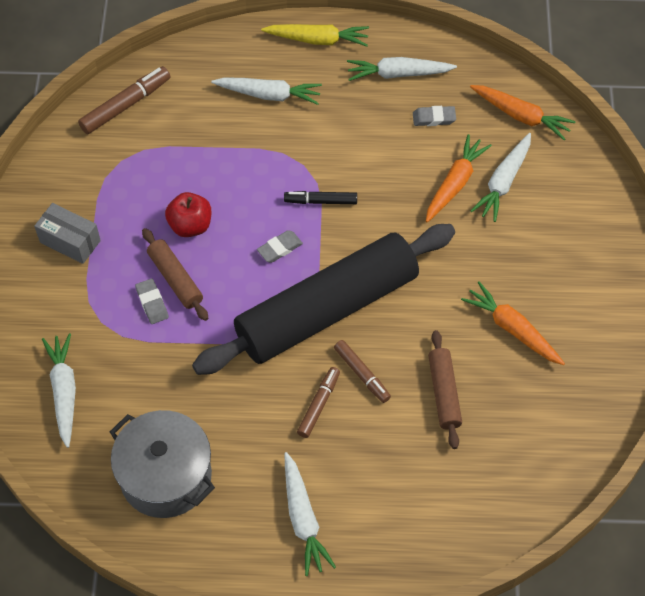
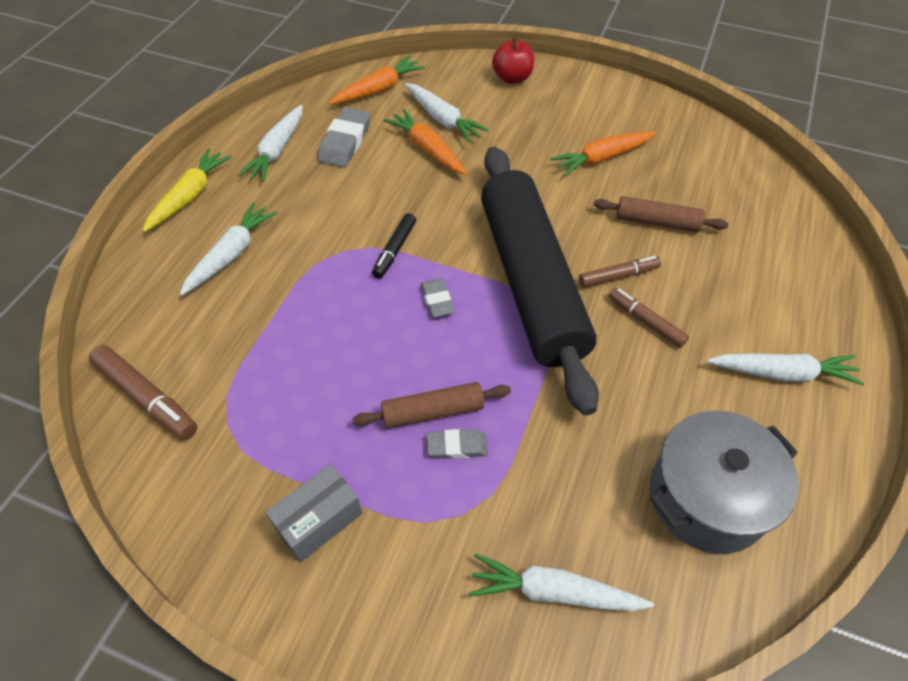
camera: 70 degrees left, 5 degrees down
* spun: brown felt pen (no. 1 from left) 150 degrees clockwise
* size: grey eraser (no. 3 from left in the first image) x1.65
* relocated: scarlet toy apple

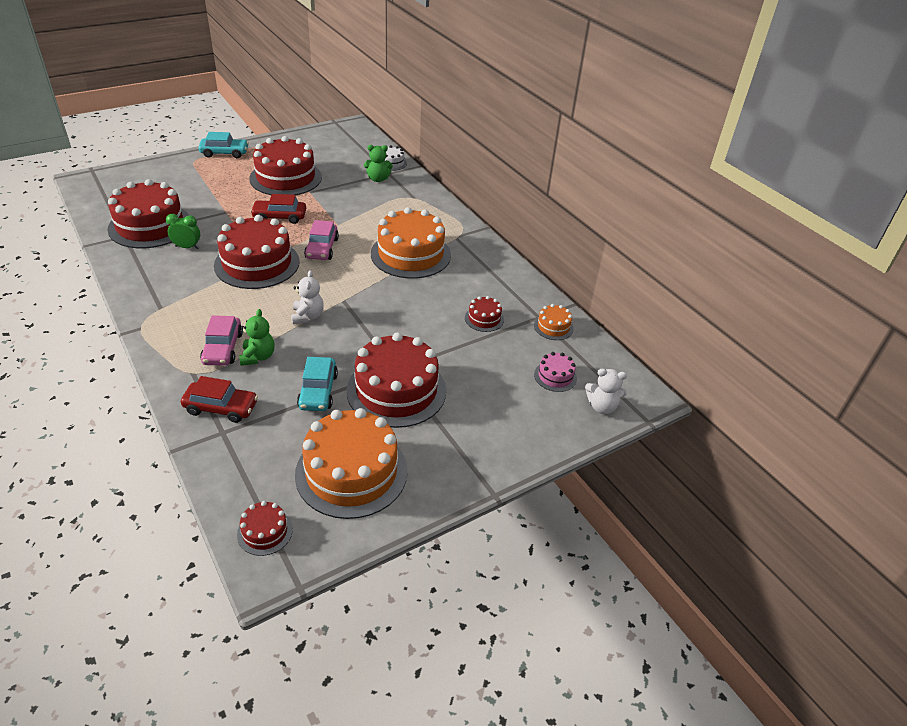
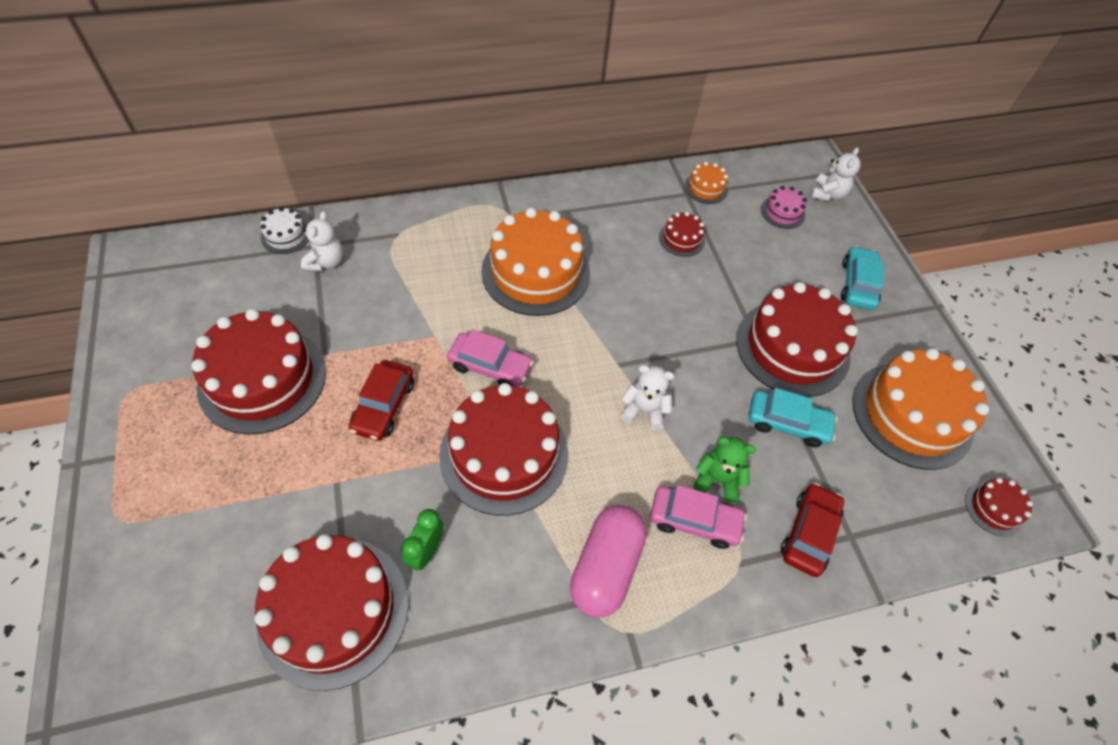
camera: 75 degrees left, 15 degrees up
* colour: leaf-green teddy bear (no. 2 from left) to pure white teddy bear (no. 1 from left)
* appeared: rose-pink capsule
* relocated: aqua toy car (no. 1 from left in the first image) to aqua toy car (no. 2 from left)

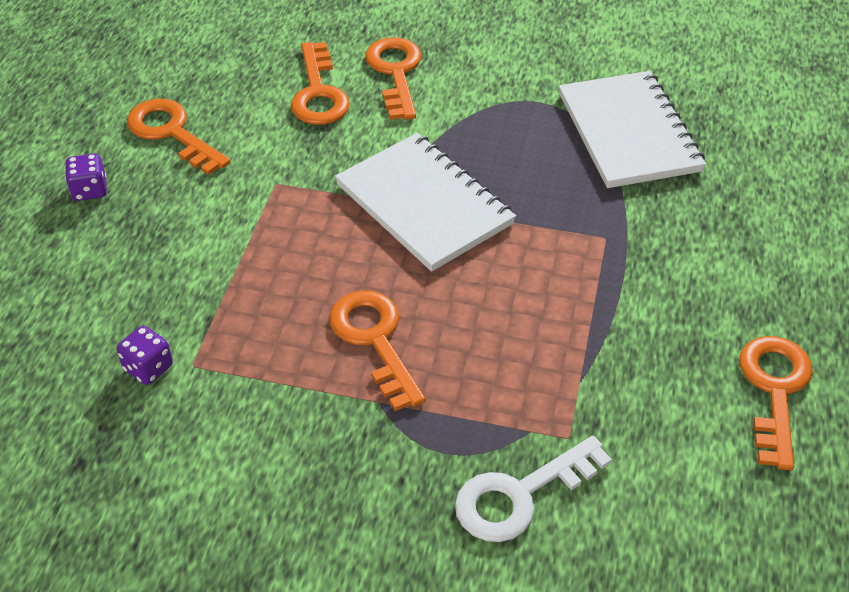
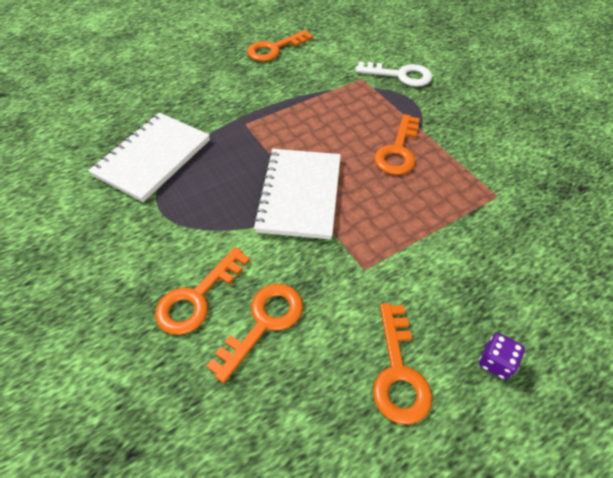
camera: 135 degrees left, 5 degrees up
* missing: violet die (no. 2 from left)

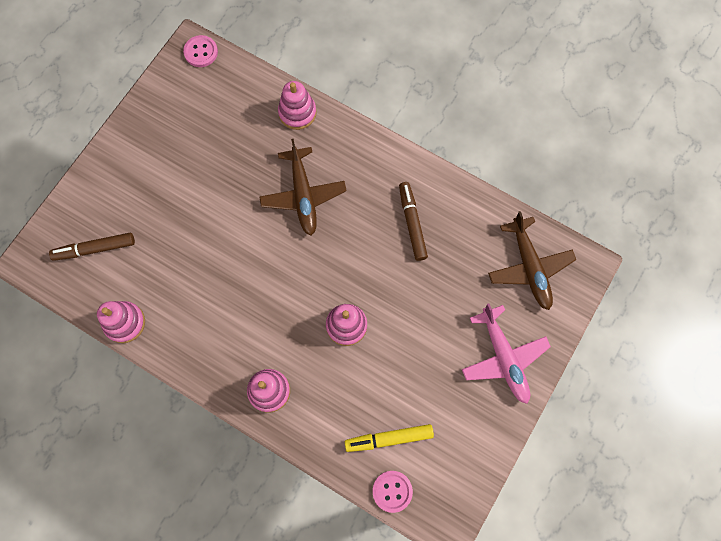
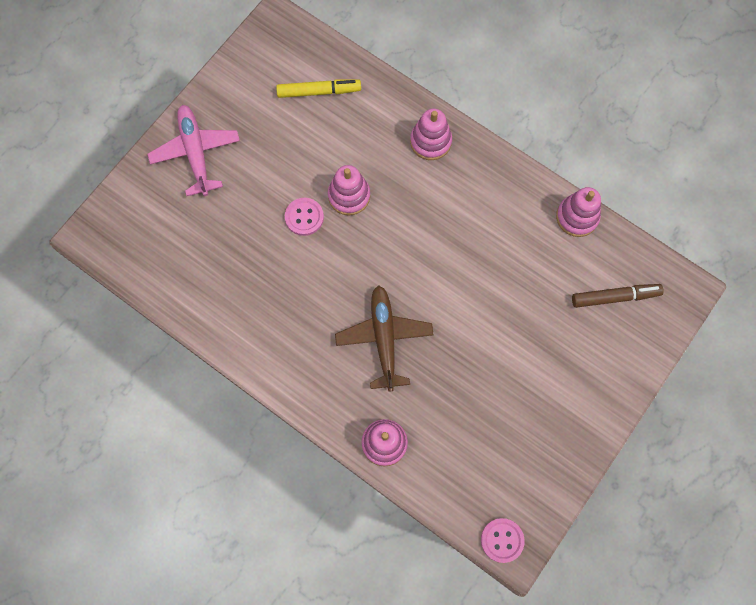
camera: 175 degrees left, 0 degrees up
* relocated: rose-pink button (no. 2 from left in the first image) to rose-pink button (no. 1 from left)
* missing: brown felt pen (no. 2 from left)
* missing: brown toy plane (no. 2 from left)

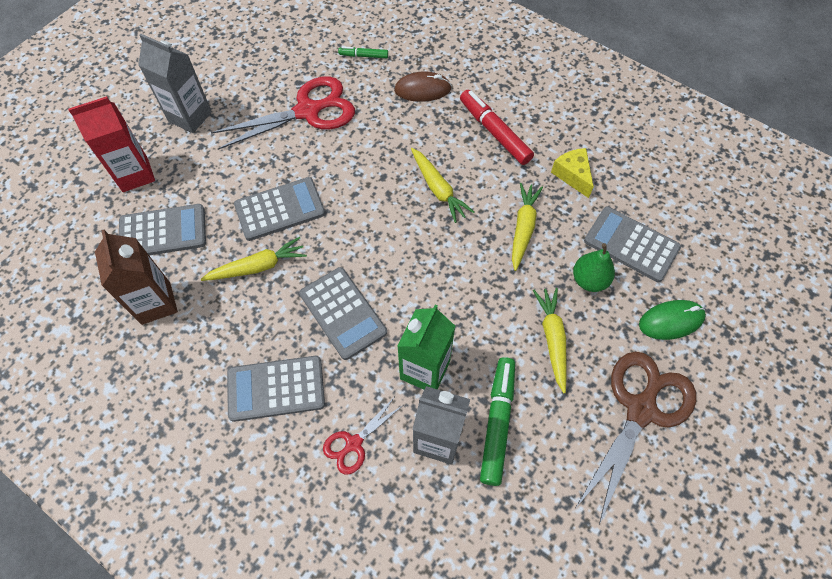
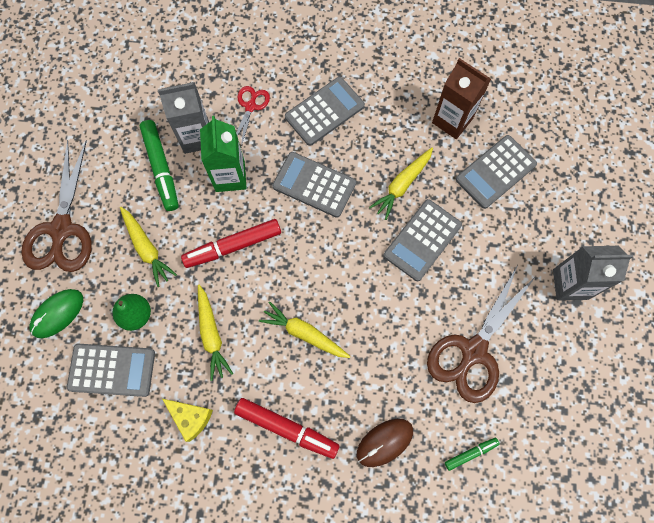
camera: 150 degrees right, 10 degrees up
* appeared: scarlet felt pen (no. 1 from left)
* colour: scarlet pair of scissors (no. 1 from left) to brown pair of scissors (no. 2 from left)
* missing: scarlet juice carton

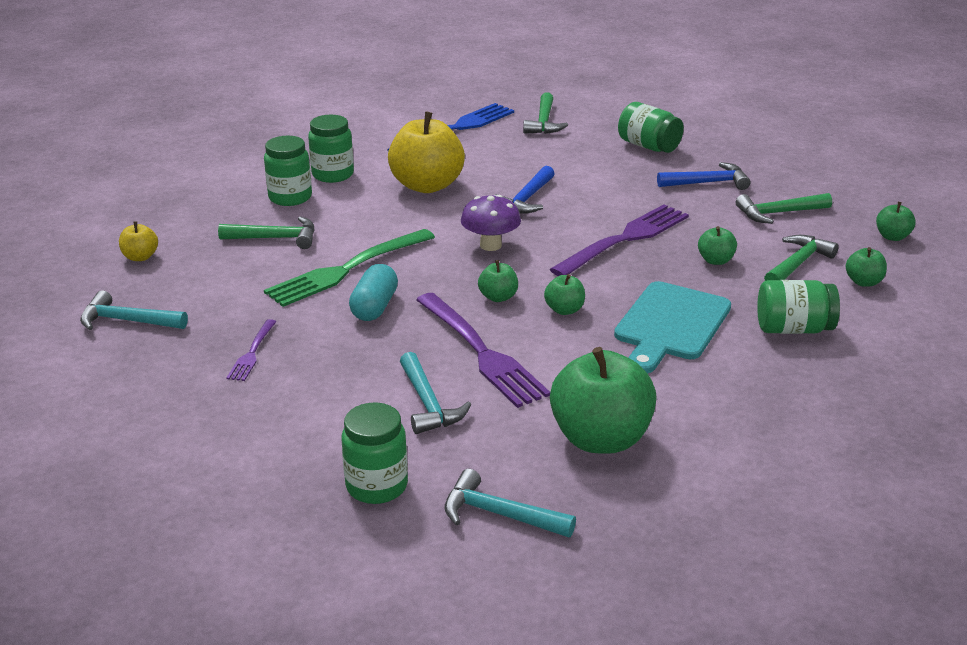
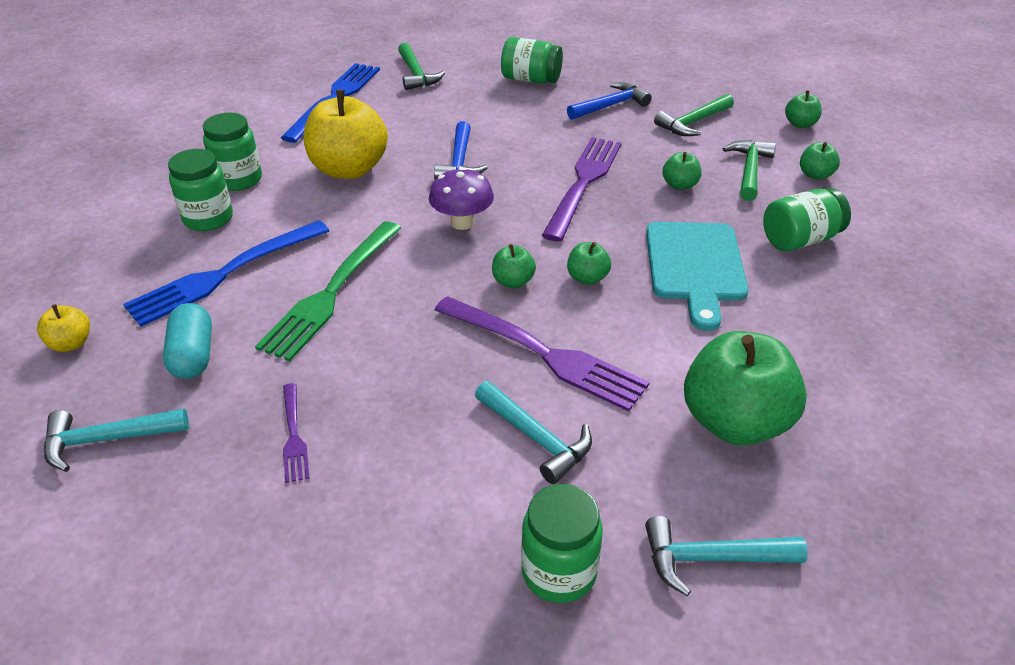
camera: 25 degrees left, 10 degrees up
* exchanged: leaf-green claw hammer (no. 1 from left) to royal blue table fork (no. 1 from left)
* relocated: aqua capsule

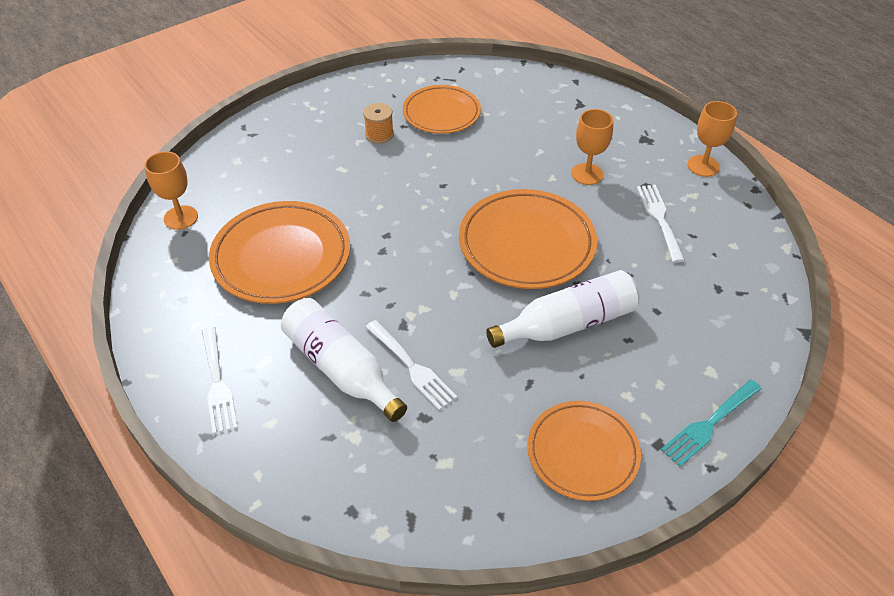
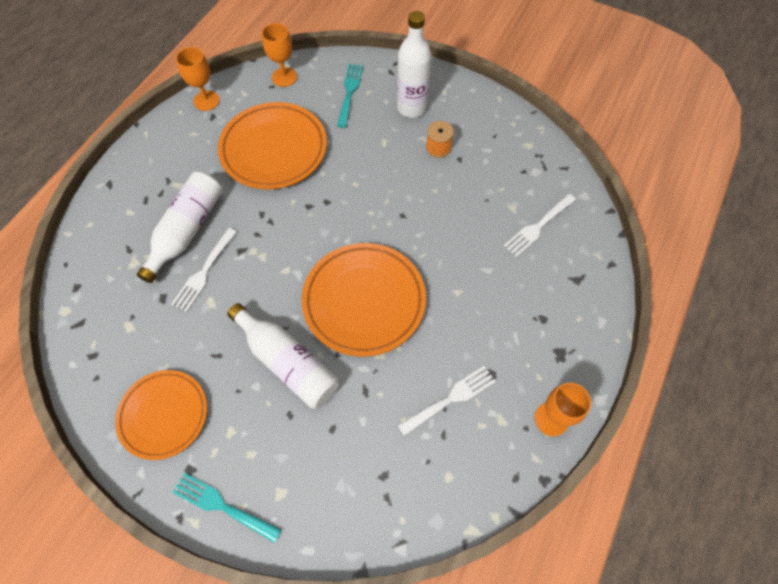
camera: 65 degrees right, 15 degrees up
* relocated: bright orange wine glass (no. 2 from left in the first image) to bright orange wine glass (no. 1 from left)
* appeared: aqua table fork (no. 2 from left)
* appeared: pure white drink bottle (no. 3 from left)
* relocated: pure white table fork (no. 1 from left in the first image) to pure white table fork (no. 3 from left)
* missing: bright orange dinner plate (no. 2 from left)

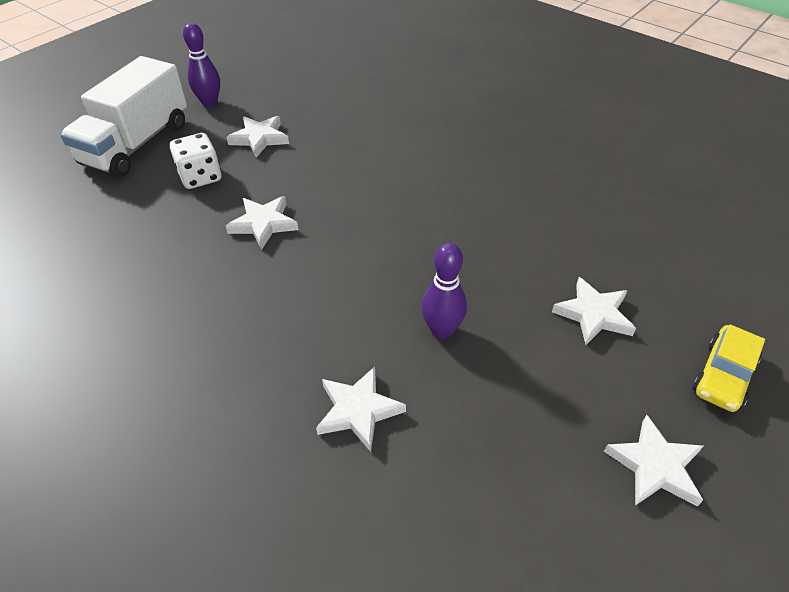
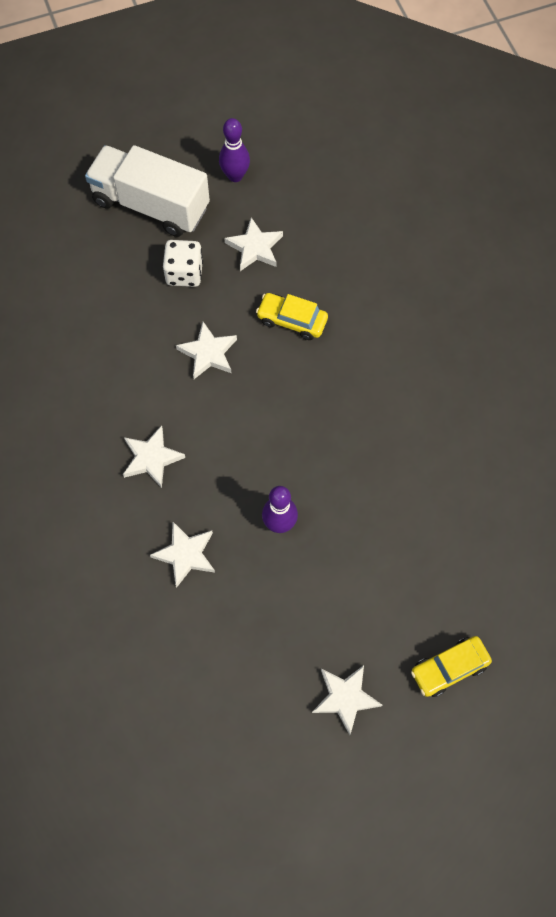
camera: 30 degrees right, 20 degrees up
* spun: pure white toy truck 60 degrees clockwise
* relocated: pure white star (no. 4 from left in the first image) to pure white star (no. 1 from left)
* appeared: bright yellow toy car (no. 1 from left)

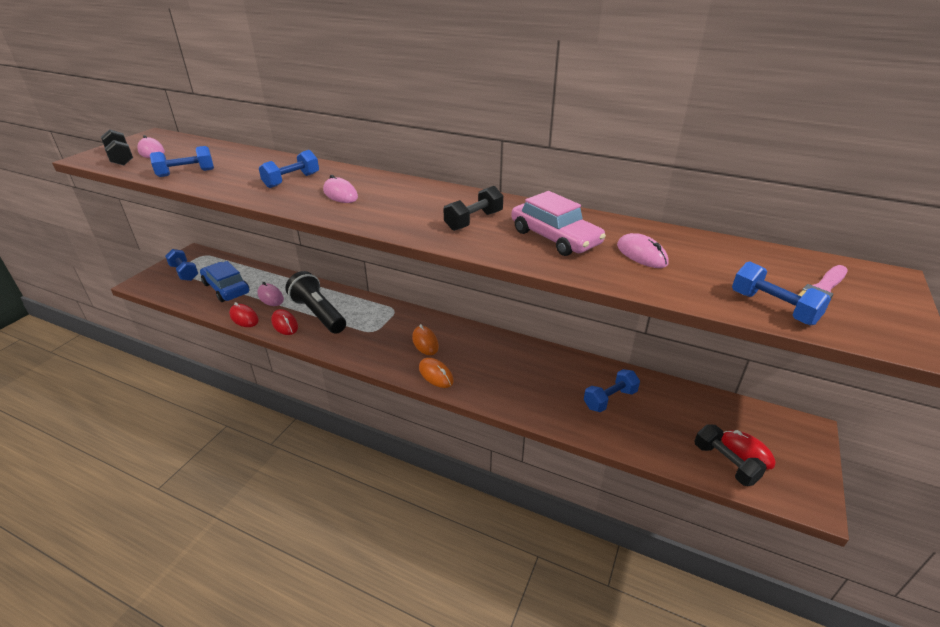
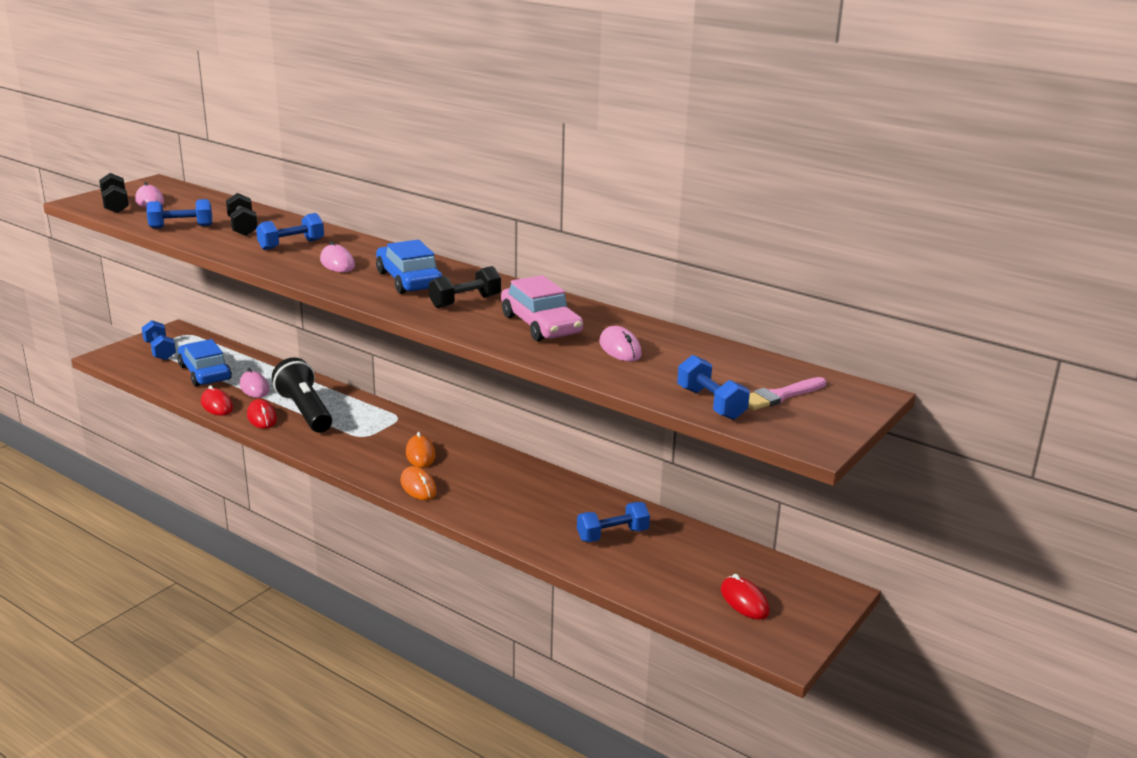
camera: 10 degrees right, 10 degrees down
* relocated: jet-black hand weight (no. 3 from left in the first image) to jet-black hand weight (no. 2 from left)
* appeared: royal blue toy car (no. 2 from left)

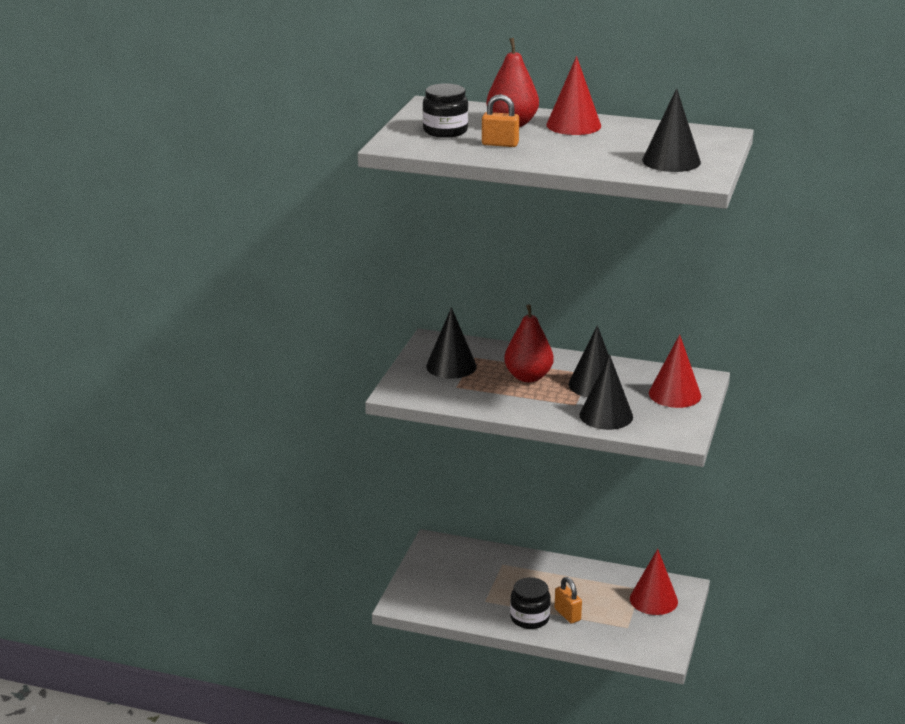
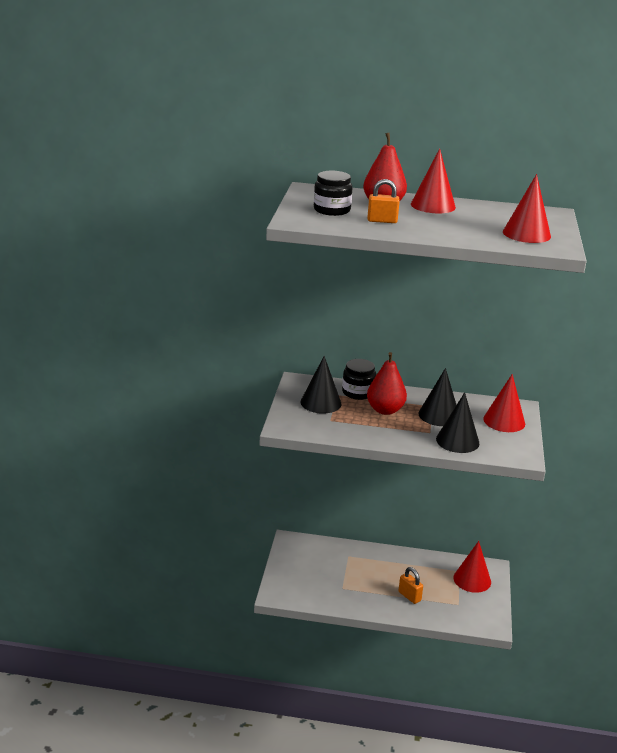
camera: 10 degrees left, 0 degrees up
* relocated: jet-black preserve jar (no. 2 from left)
* colour: jet-black cone (no. 4 from left) to scarlet cone (no. 4 from left)

